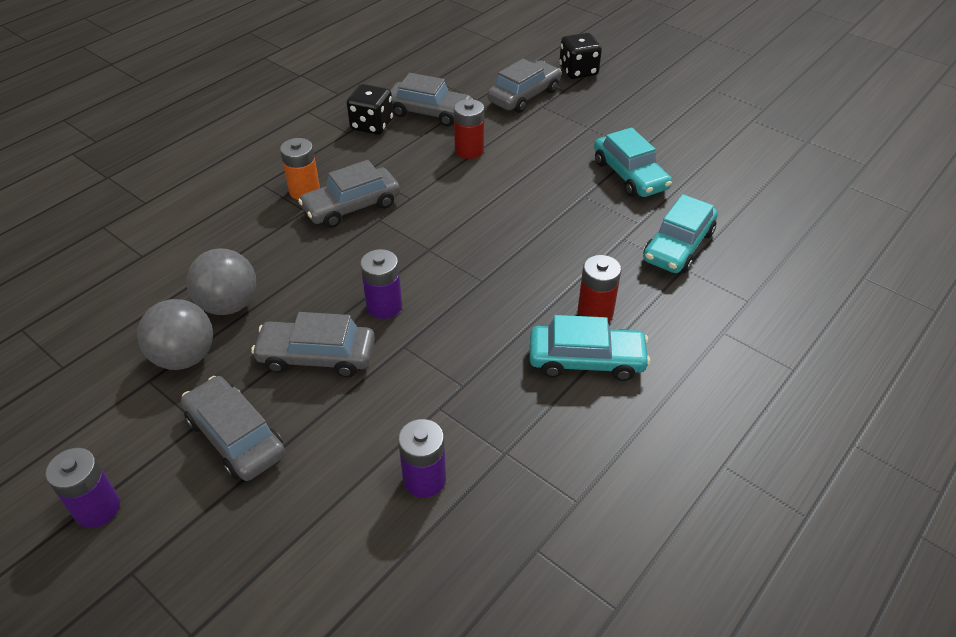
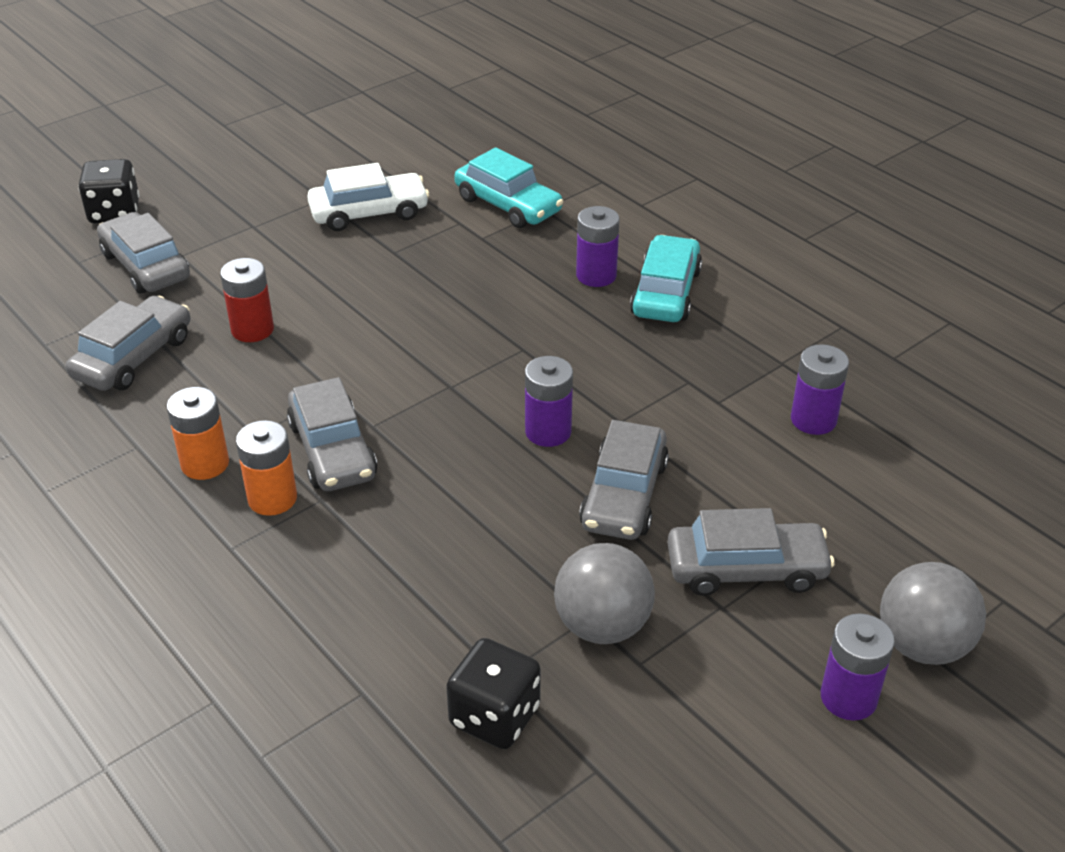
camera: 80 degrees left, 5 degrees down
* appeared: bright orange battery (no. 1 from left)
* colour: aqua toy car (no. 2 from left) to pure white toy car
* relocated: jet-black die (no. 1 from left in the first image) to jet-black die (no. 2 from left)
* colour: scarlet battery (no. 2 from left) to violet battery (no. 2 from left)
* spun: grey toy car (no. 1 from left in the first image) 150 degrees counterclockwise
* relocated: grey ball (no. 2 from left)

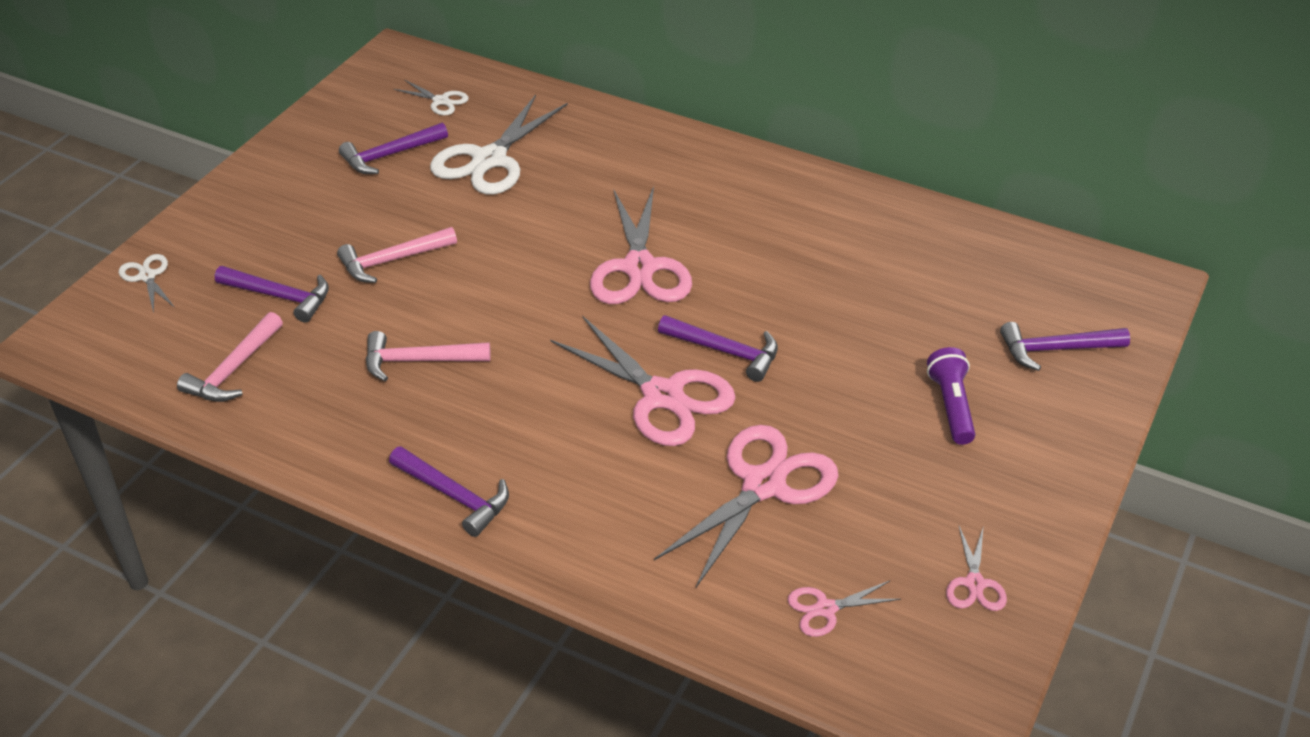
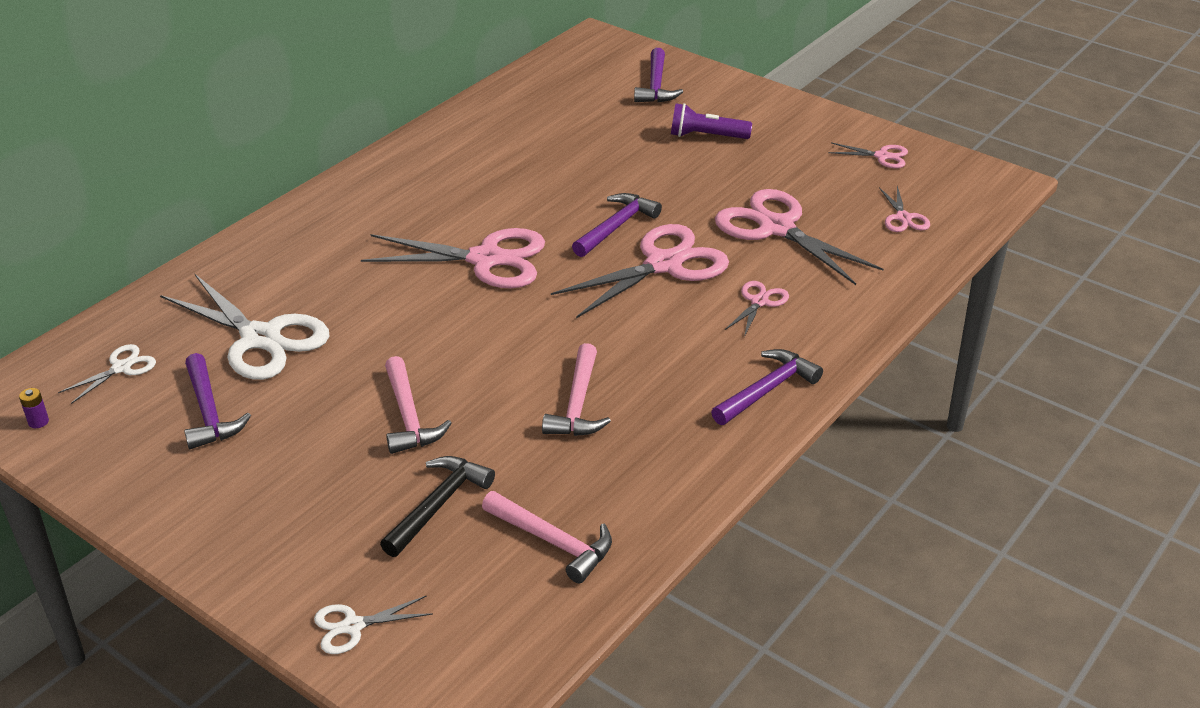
camera: 80 degrees left, 5 degrees down
* appeared: violet battery
* colour: violet claw hammer (no. 1 from left) to jet-black claw hammer
* appeared: rose-pink pair of scissors (no. 3 from left)

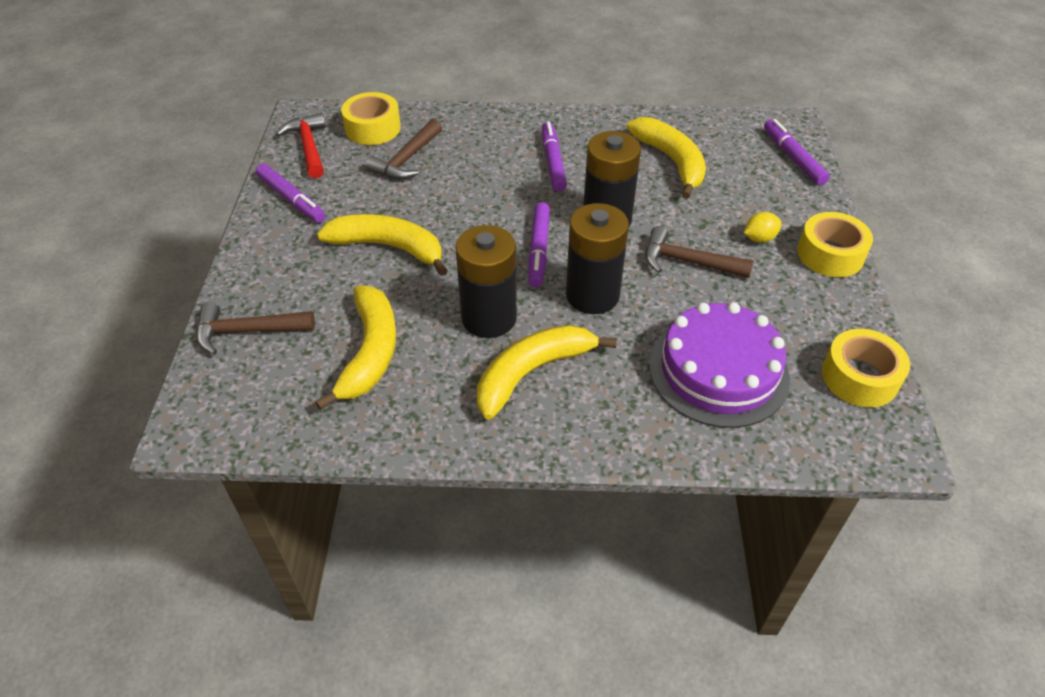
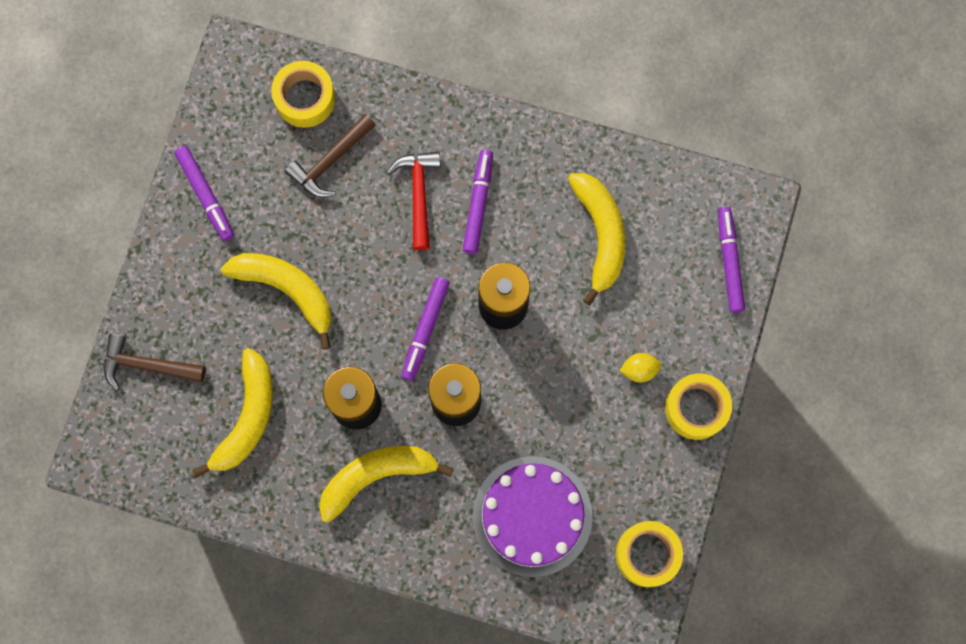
camera: 15 degrees right, 30 degrees up
* relocated: scarlet claw hammer
* missing: brown claw hammer (no. 3 from left)

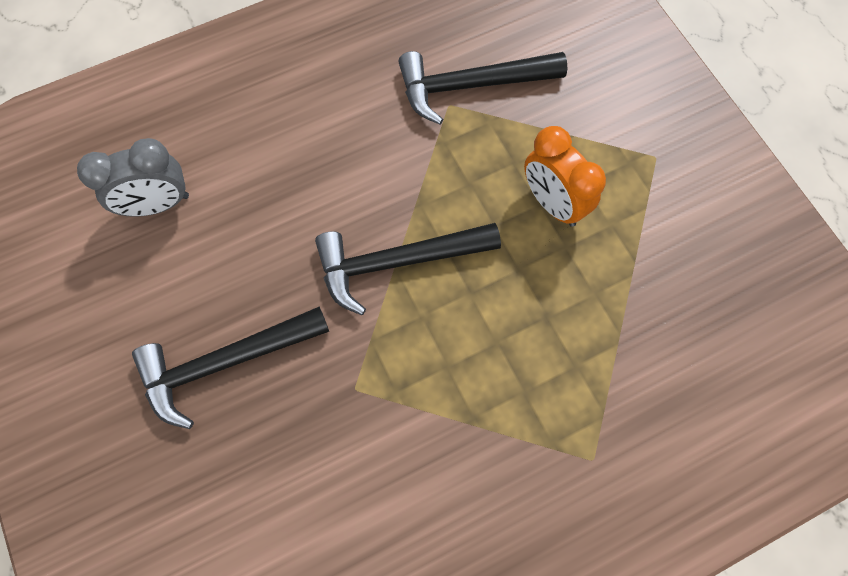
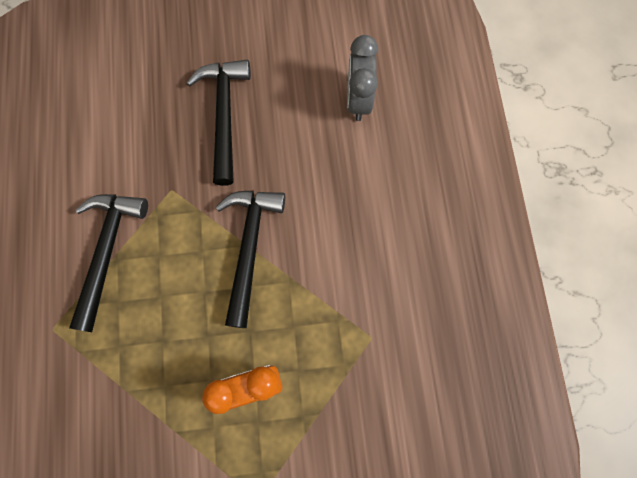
camera: 110 degrees right, 5 degrees up
* relocated: jet-black claw hammer (no. 3 from left in the first image) to jet-black claw hammer (no. 1 from left)

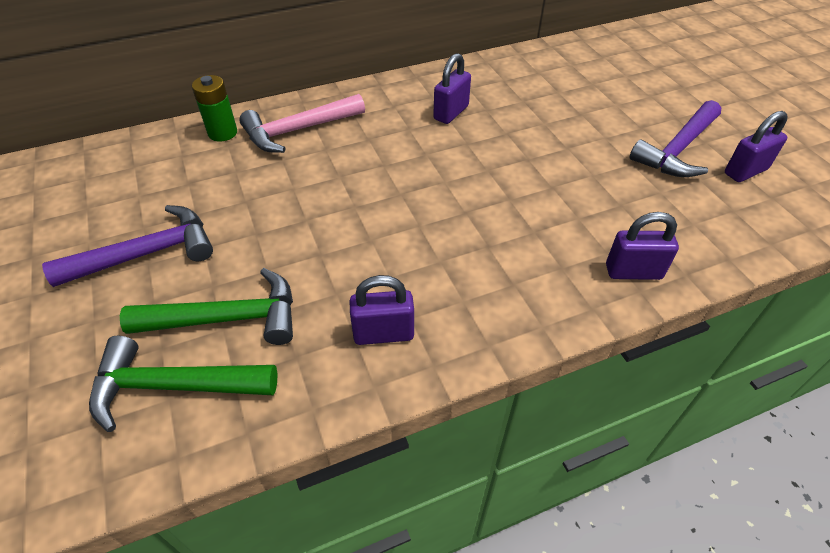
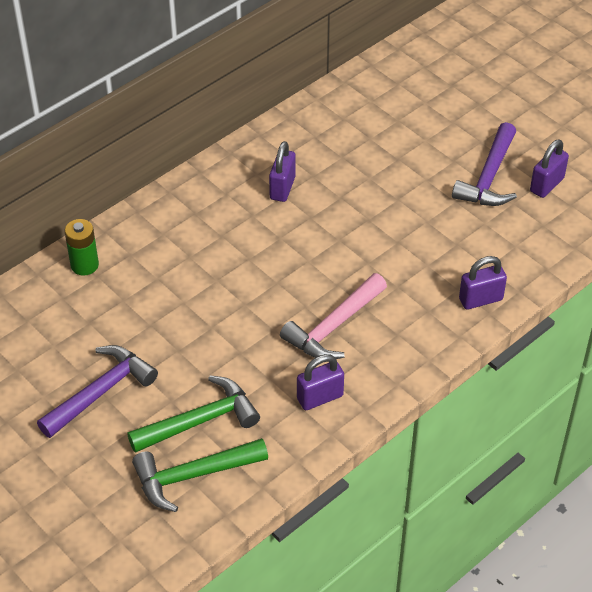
camera: 20 degrees left, 0 degrees up
* relocated: rose-pink claw hammer

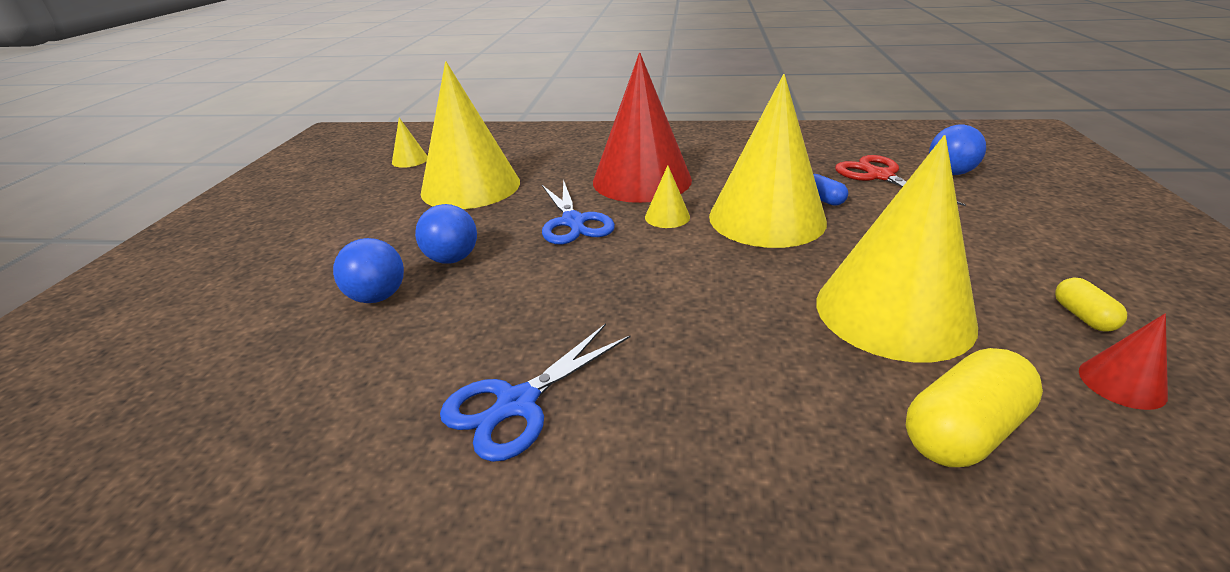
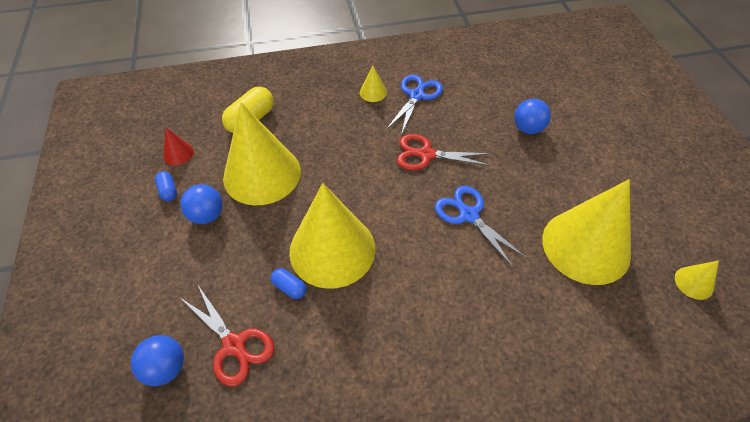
camera: 160 degrees right, 20 degrees up
* colour: bright yellow capsule (no. 2 from left) to royal blue capsule (no. 1 from left)
* relocated: royal blue ball (no. 2 from left)
* relocated: bright yellow cone (no. 3 from left)
* appeared: scarlet pair of scissors (no. 2 from left)
* missing: scarlet cone (no. 1 from left)

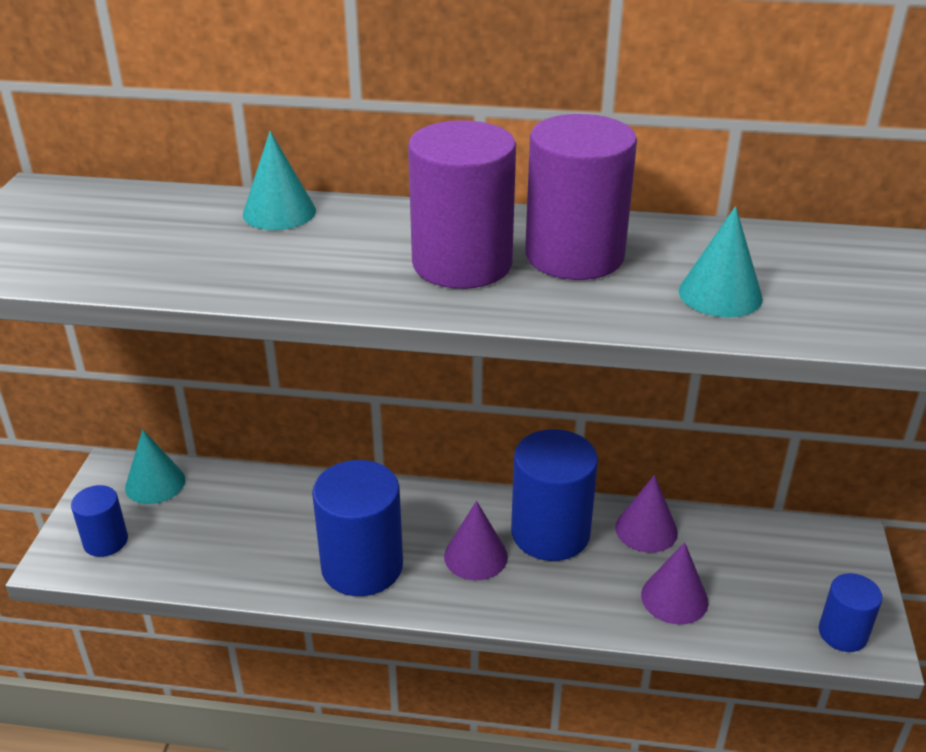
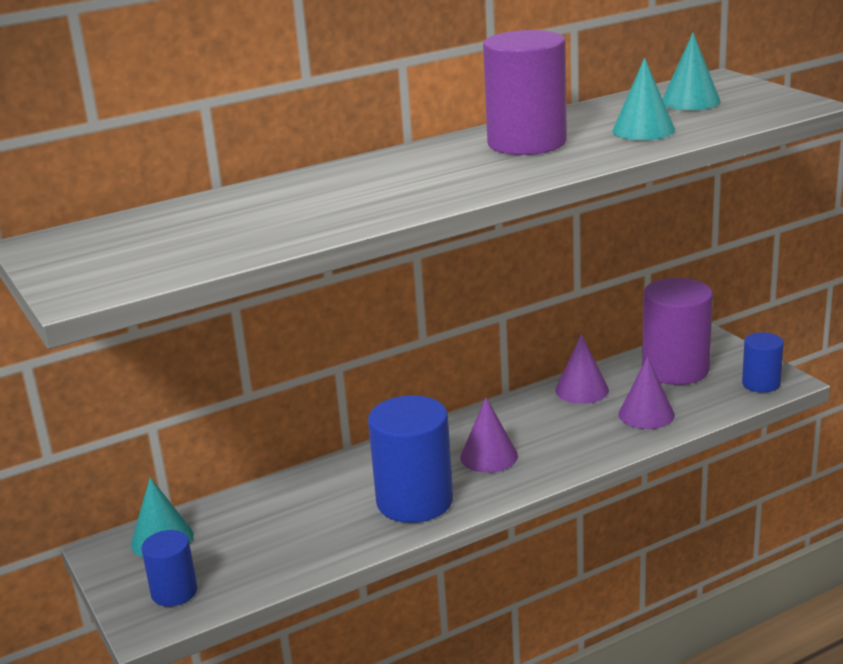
camera: 35 degrees left, 10 degrees down
* relocated: violet cylinder (no. 1 from left in the first image) to violet cylinder (no. 2 from left)
* relocated: aqua cone (no. 2 from left in the first image) to aqua cone (no. 3 from left)
* missing: royal blue cylinder (no. 3 from left)

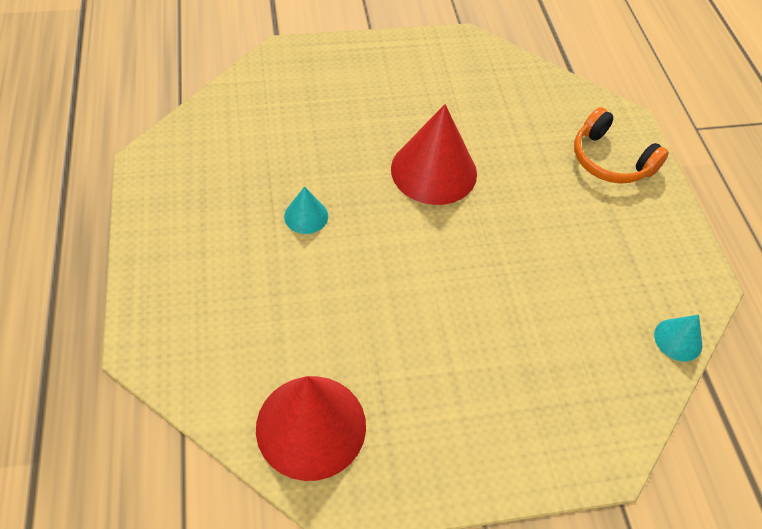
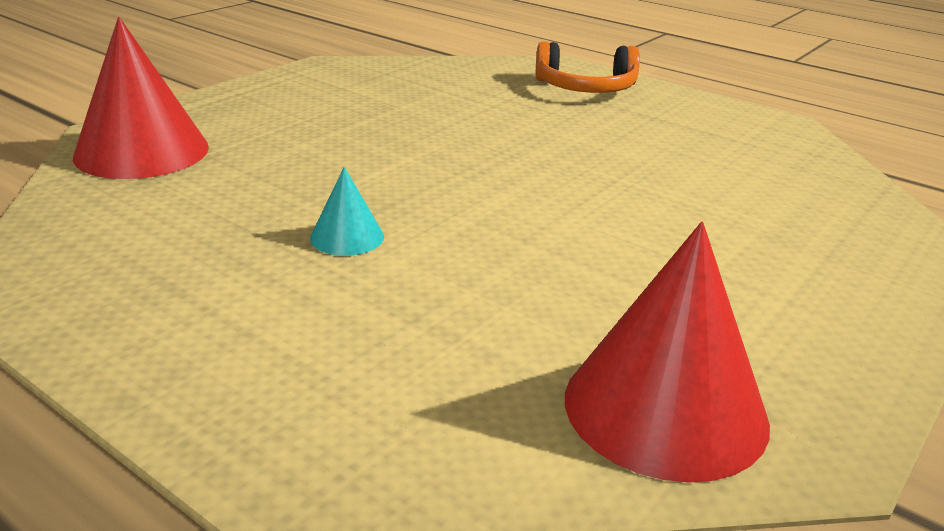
camera: 40 degrees left, 25 degrees down
* relocated: scarlet cone (no. 2 from left in the first image) to scarlet cone (no. 1 from left)
* missing: aqua cone (no. 2 from left)

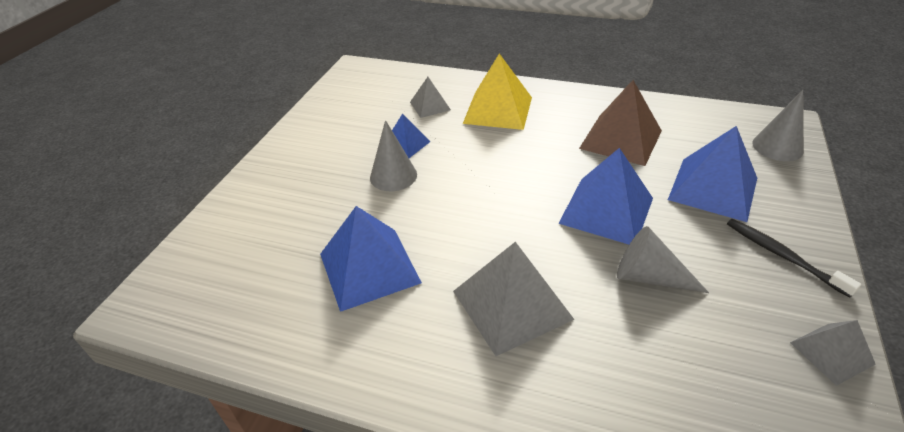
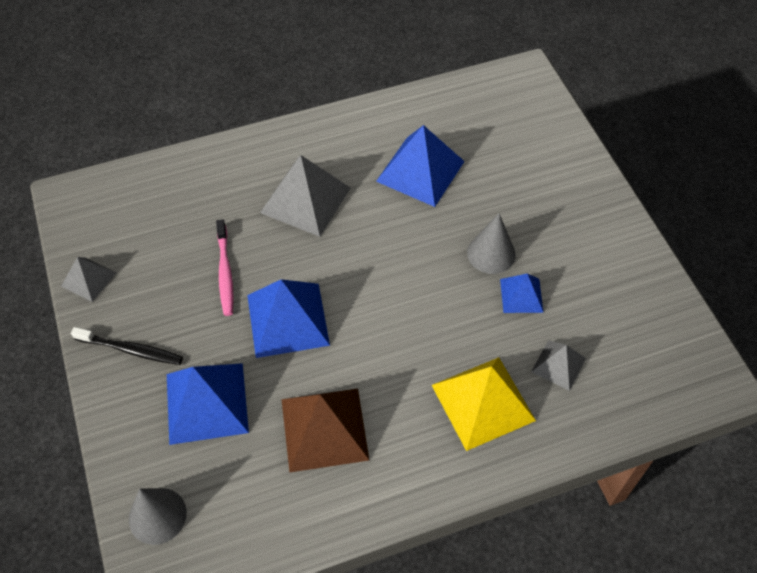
camera: 140 degrees right, 15 degrees up
* exchanged: grey cone (no. 2 from left) to rose-pink tooth brush

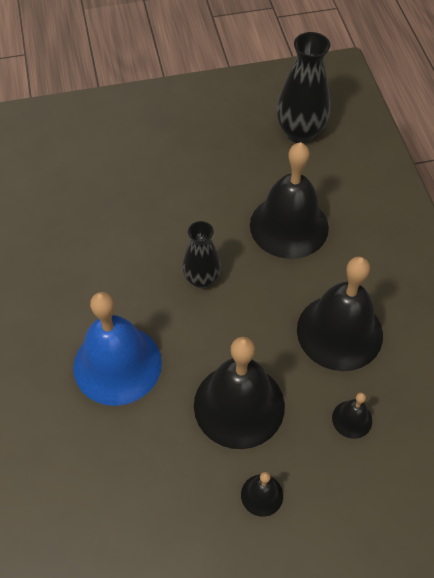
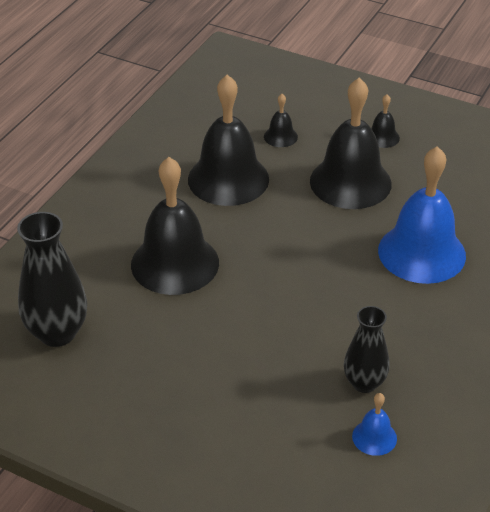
camera: 140 degrees left, 15 degrees down
* relocated: jet-black vase (no. 1 from left in the first image) to jet-black vase (no. 2 from left)
* appeared: royal blue bell (no. 1 from left)

